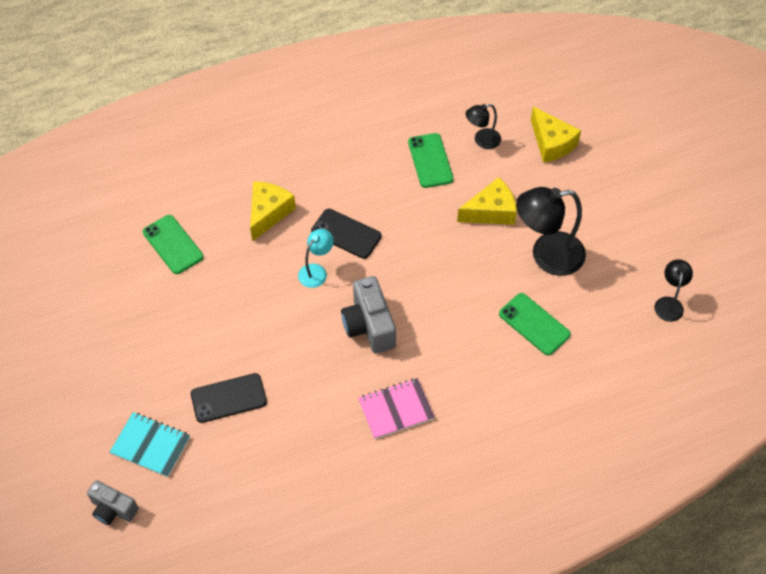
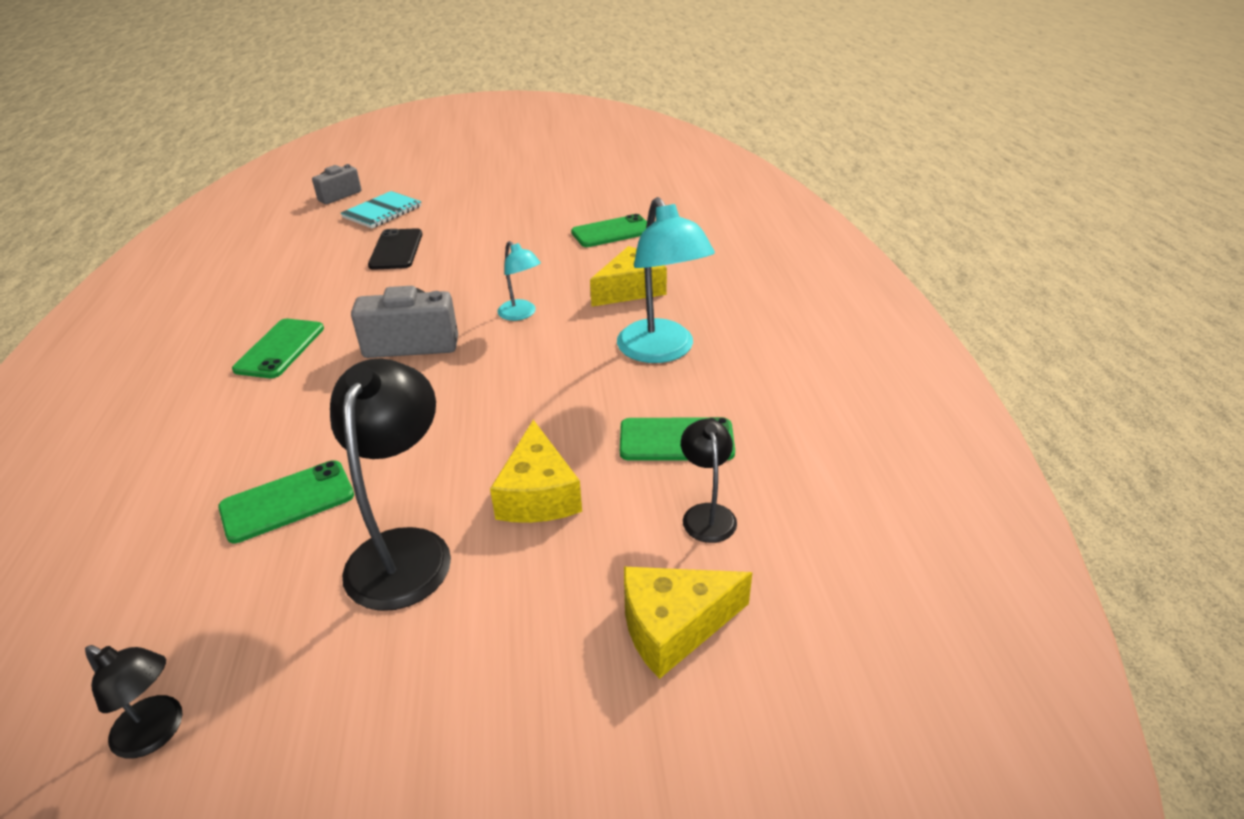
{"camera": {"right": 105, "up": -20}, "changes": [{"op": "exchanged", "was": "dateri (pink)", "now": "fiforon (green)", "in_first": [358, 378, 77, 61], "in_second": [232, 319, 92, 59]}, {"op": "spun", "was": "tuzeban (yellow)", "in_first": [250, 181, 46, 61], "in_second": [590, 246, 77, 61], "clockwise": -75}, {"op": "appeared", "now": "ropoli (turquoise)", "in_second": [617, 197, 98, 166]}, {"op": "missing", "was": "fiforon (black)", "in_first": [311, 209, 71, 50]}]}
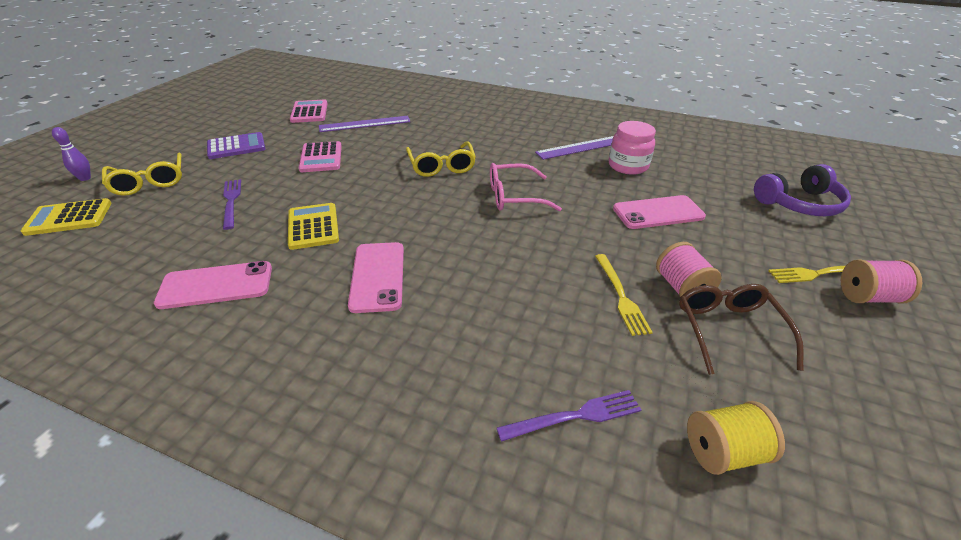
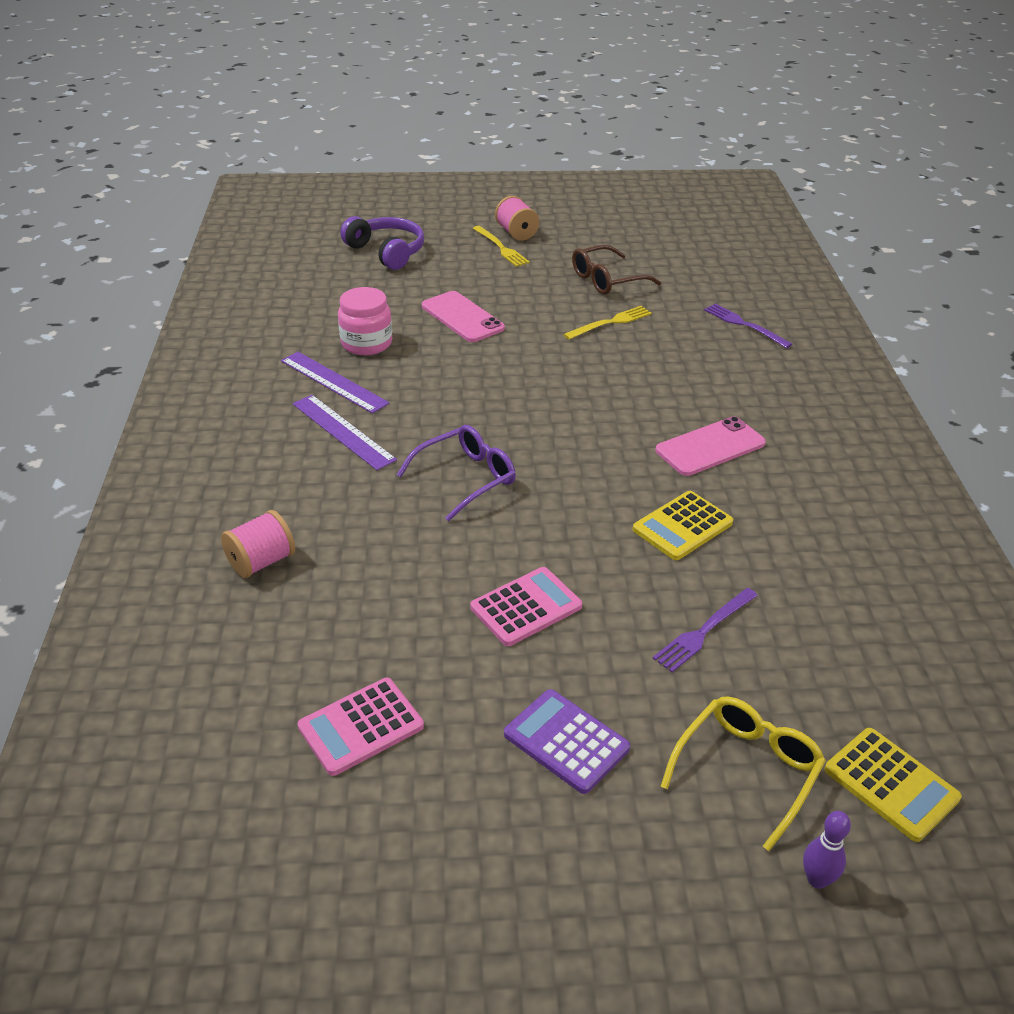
{"camera": {"right": -115, "up": 0}, "changes": [{"op": "relocated", "was": "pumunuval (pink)", "in_first": [656, 242, 66, 55], "in_second": [221, 510, 74, 68]}, {"op": "relocated", "was": "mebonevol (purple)", "in_first": [319, 116, 91, 16], "in_second": [292, 395, 105, 75]}, {"op": "colour", "was": "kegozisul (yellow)", "now": "kegozisul (purple)", "in_first": [406, 142, 70, 35], "in_second": [397, 425, 119, 96]}, {"op": "missing", "was": "fiforon (pink)", "in_first": [154, 261, 118, 48]}, {"op": "missing", "was": "kegozisul (pink)", "in_first": [490, 163, 72, 48]}, {"op": "missing", "was": "pumunuval (yellow)", "in_first": [687, 401, 98, 74]}]}
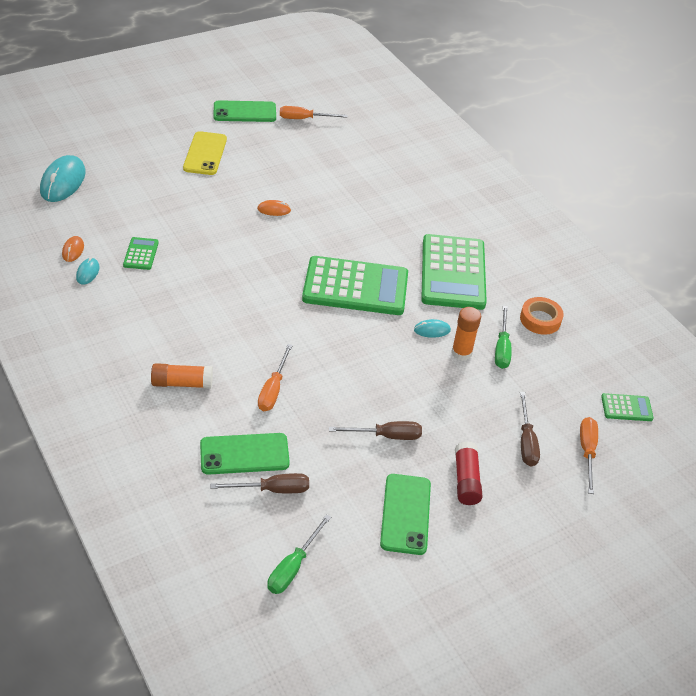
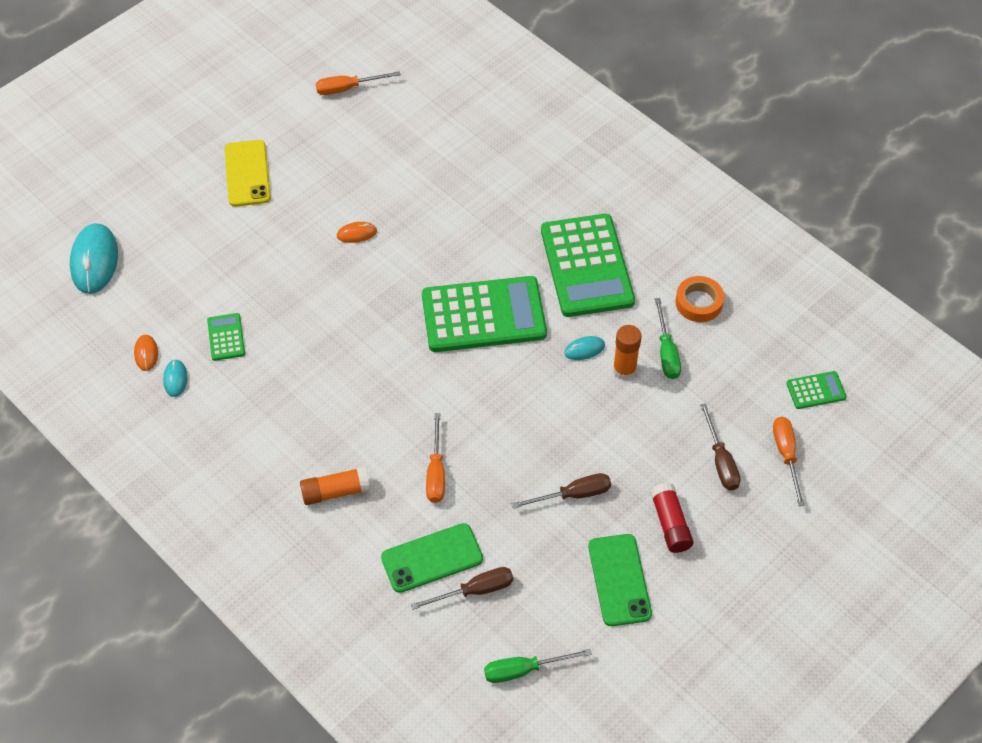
{"camera": {"right": -10, "up": 10}, "changes": [{"op": "spun", "was": "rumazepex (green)", "in_first": [267, 514, 64, 80], "in_second": [484, 649, 108, 34], "clockwise": 60}, {"op": "missing", "was": "fiforon (green)", "in_first": [213, 100, 63, 22]}]}
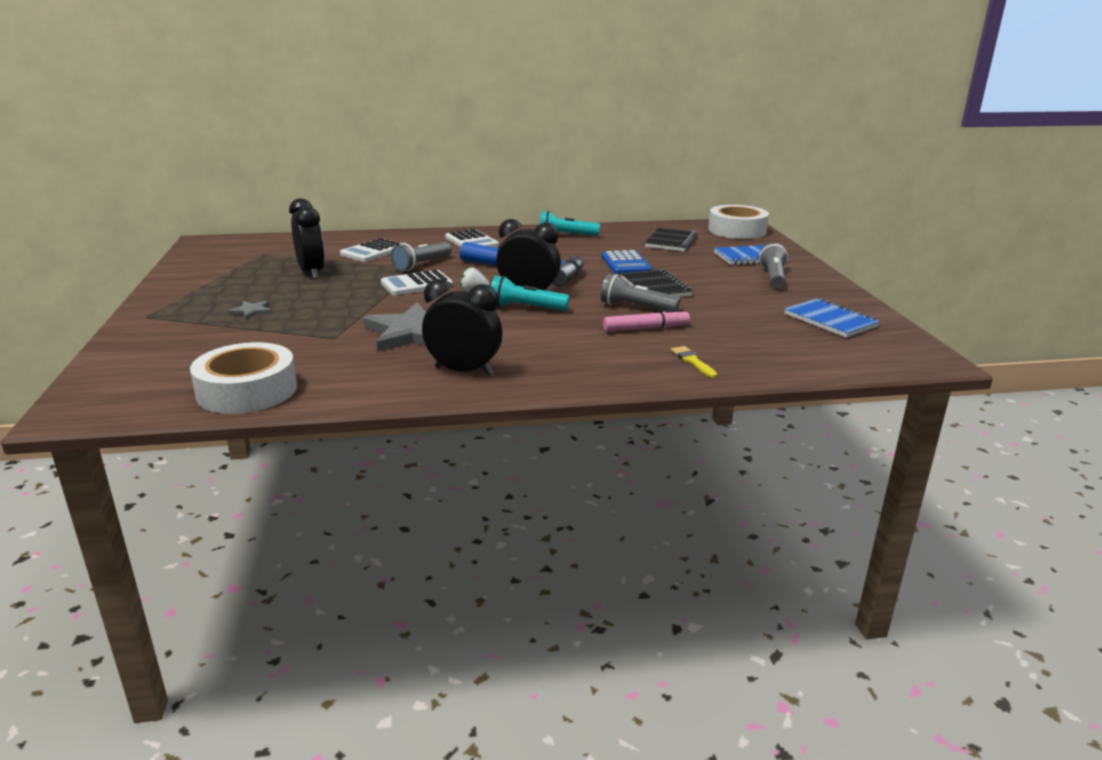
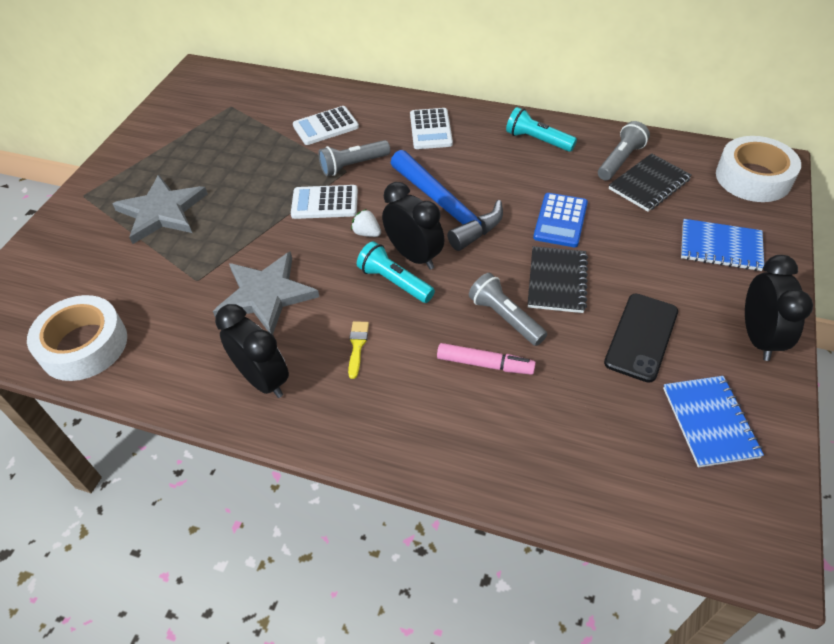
{"camera": {"right": 30, "up": 25}, "changes": [{"op": "size", "was": "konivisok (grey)", "in_first": [228, 301, 44, 19], "in_second": [112, 175, 96, 69], "ratio": 2.34}, {"op": "relocated", "was": "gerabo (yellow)", "in_first": [671, 346, 46, 32], "in_second": [348, 321, 21, 58]}, {"op": "relocated", "was": "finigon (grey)", "in_first": [759, 243, 29, 46], "in_second": [598, 121, 52, 59]}, {"op": "appeared", "now": "fiforon (black)", "in_second": [604, 294, 74, 89]}, {"op": "relocated", "was": "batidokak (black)", "in_first": [289, 198, 36, 81], "in_second": [745, 255, 68, 106]}]}
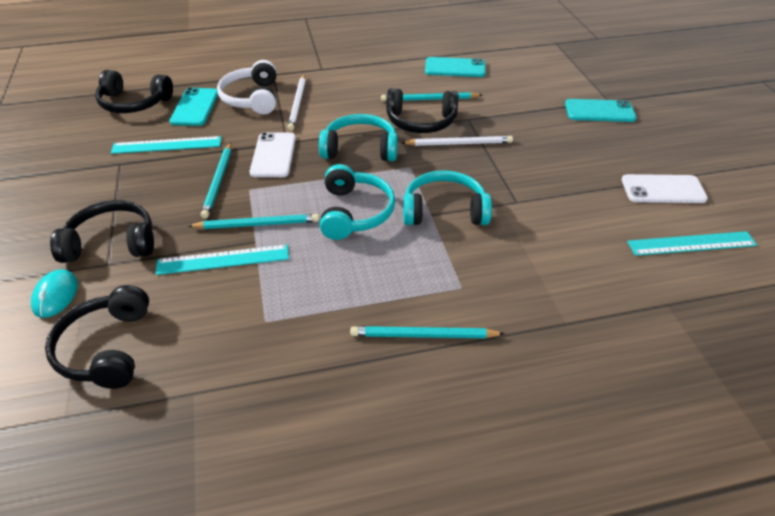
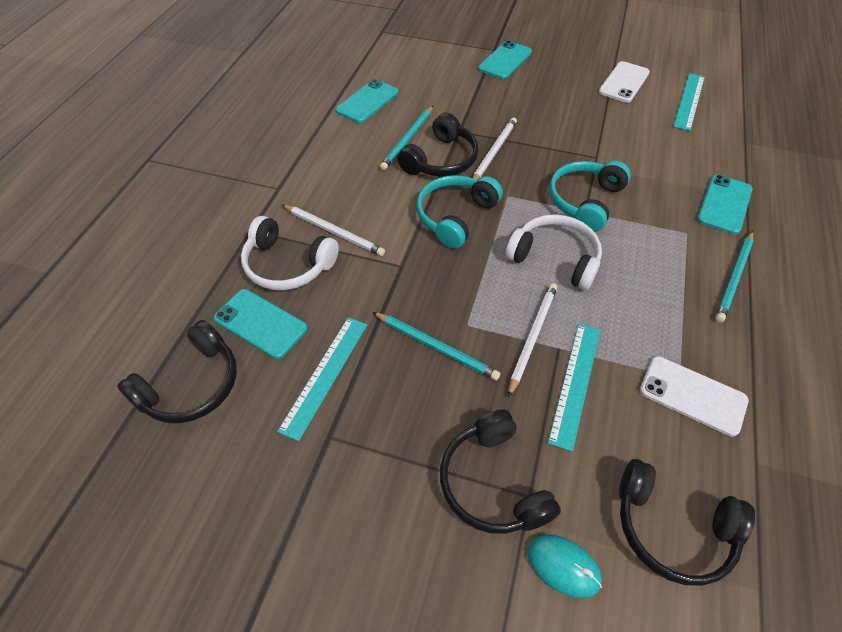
{"camera": {"right": -60, "up": 10}, "changes": [{"op": "spun", "was": "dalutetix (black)", "in_first": [50, 200, 104, 63], "in_second": [440, 409, 121, 125], "clockwise": -45}, {"op": "colour", "was": "dalutetix (turquoise)", "now": "dalutetix (white)", "in_first": [320, 164, 75, 76], "in_second": [505, 214, 97, 76]}, {"op": "colour", "was": "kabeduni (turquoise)", "now": "kabeduni (white)", "in_first": [188, 214, 131, 15], "in_second": [508, 283, 49, 114]}, {"op": "relocated", "was": "fiforon (white)", "in_first": [250, 132, 46, 45], "in_second": [640, 356, 109, 81]}, {"op": "appeared", "now": "fiforon (turquoise)", "in_second": [697, 175, 56, 59]}]}
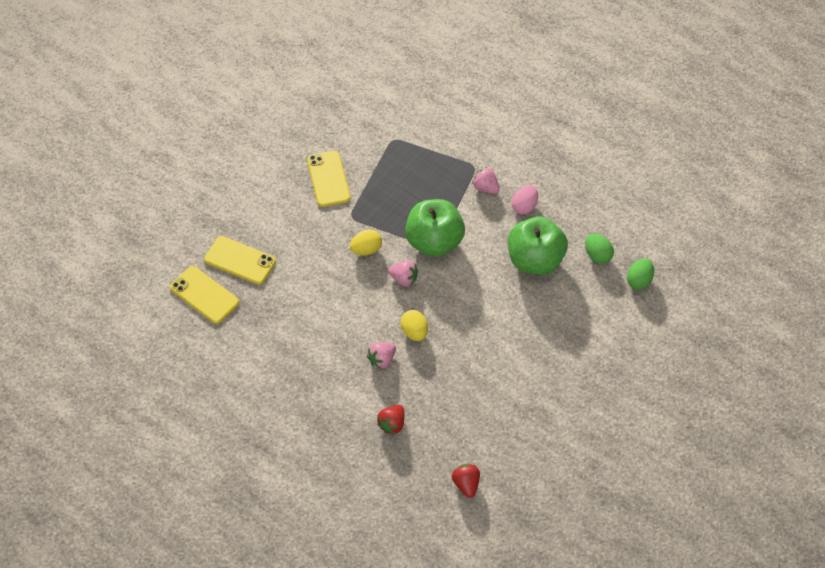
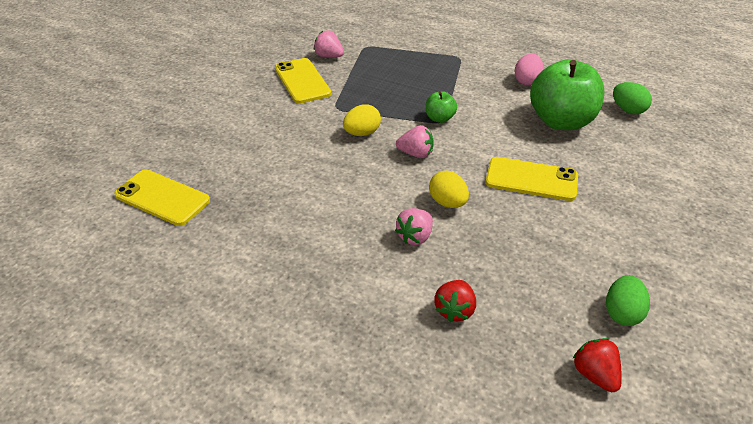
{"camera": {"right": -10, "up": -15}, "changes": [{"op": "relocated", "was": "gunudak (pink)", "in_first": [472, 167, 28, 27], "in_second": [314, 30, 30, 27]}, {"op": "size", "was": "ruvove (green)", "in_first": [405, 199, 60, 58], "in_second": [426, 91, 31, 32], "ratio": 0.45}, {"op": "relocated", "was": "fiforon (yellow)", "in_first": [204, 236, 72, 49], "in_second": [486, 157, 92, 44]}, {"op": "relocated", "was": "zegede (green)", "in_first": [627, 258, 27, 32], "in_second": [606, 275, 44, 51]}]}
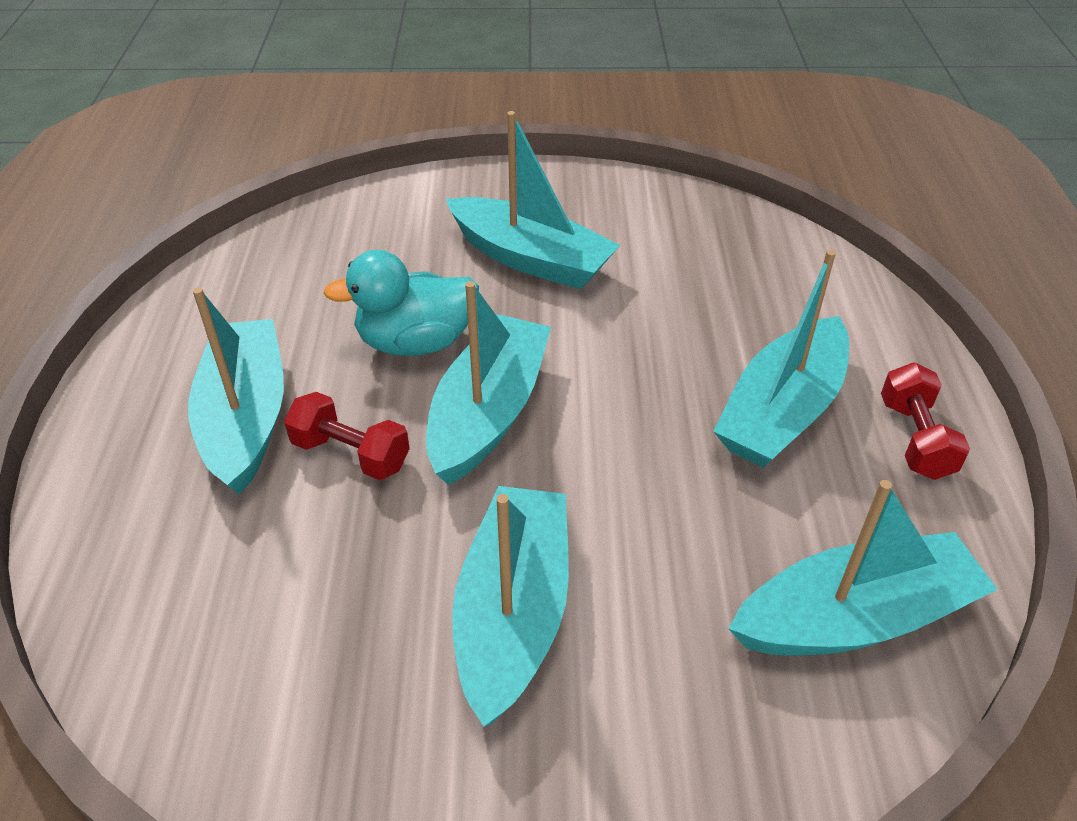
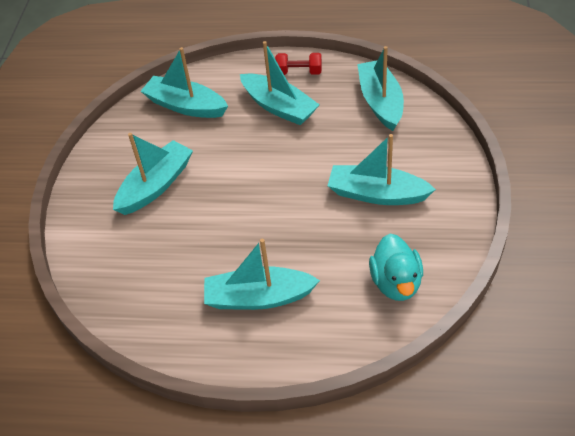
{"camera": {"right": -80, "up": 5}, "changes": [{"op": "relocated", "was": "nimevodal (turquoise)", "in_first": [426, 281, 125, 204], "in_second": [141, 47, 87, 71]}, {"op": "relocated", "was": "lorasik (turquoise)", "in_first": [323, 250, 156, 106], "in_second": [369, 234, 54, 67]}, {"op": "missing", "was": "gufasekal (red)", "in_first": [284, 392, 126, 88]}]}
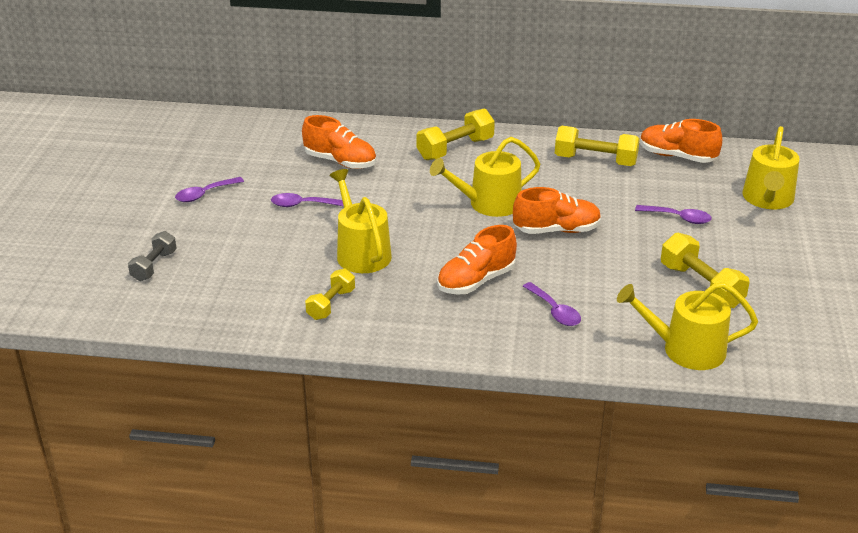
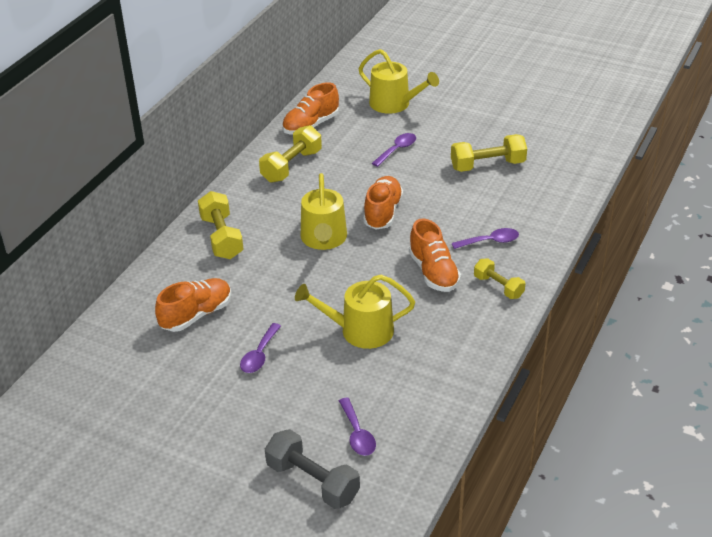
{"camera": {"right": -70, "up": 5}, "changes": [{"op": "size", "was": "gufasekal (grey)", "in_first": [128, 231, 49, 50], "in_second": [265, 429, 95, 80], "ratio": 1.55}, {"op": "relocated", "was": "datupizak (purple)", "in_first": [175, 177, 69, 25], "in_second": [339, 398, 37, 58]}, {"op": "relocated", "was": "gufasekal (yellow)", "in_first": [305, 269, 50, 51], "in_second": [474, 259, 52, 40]}, {"op": "missing", "was": "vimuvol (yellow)", "in_first": [617, 282, 141, 88]}]}
